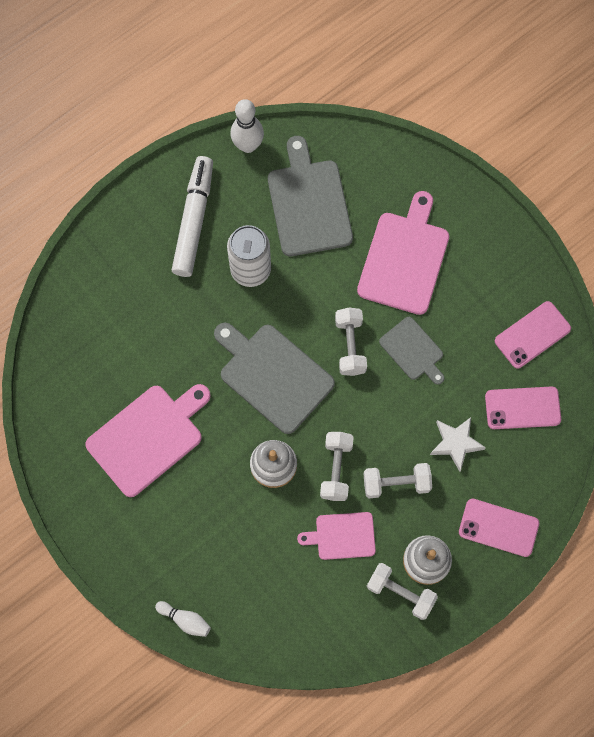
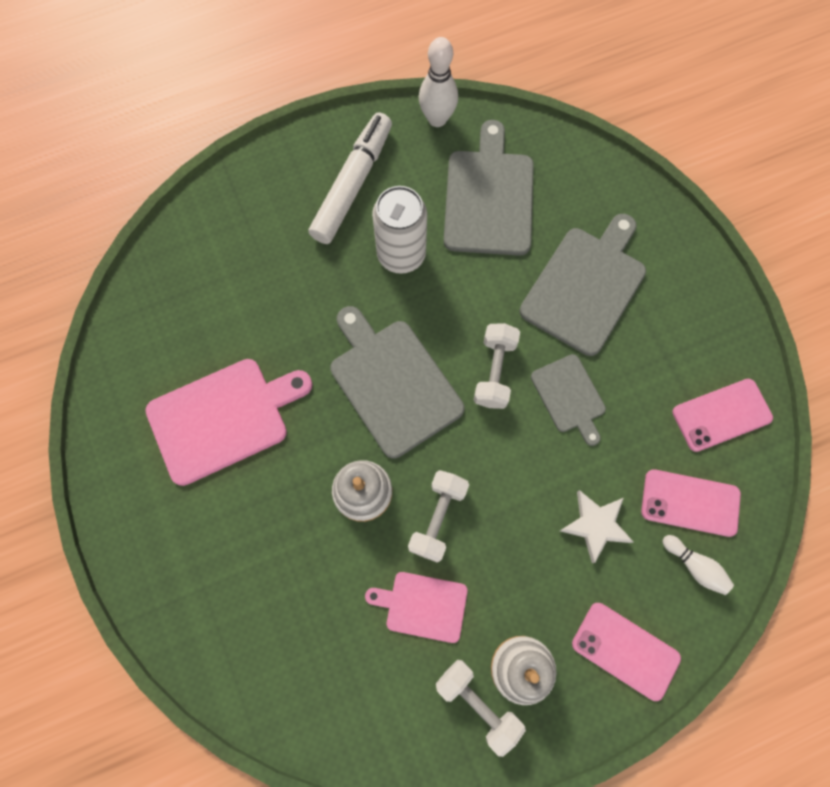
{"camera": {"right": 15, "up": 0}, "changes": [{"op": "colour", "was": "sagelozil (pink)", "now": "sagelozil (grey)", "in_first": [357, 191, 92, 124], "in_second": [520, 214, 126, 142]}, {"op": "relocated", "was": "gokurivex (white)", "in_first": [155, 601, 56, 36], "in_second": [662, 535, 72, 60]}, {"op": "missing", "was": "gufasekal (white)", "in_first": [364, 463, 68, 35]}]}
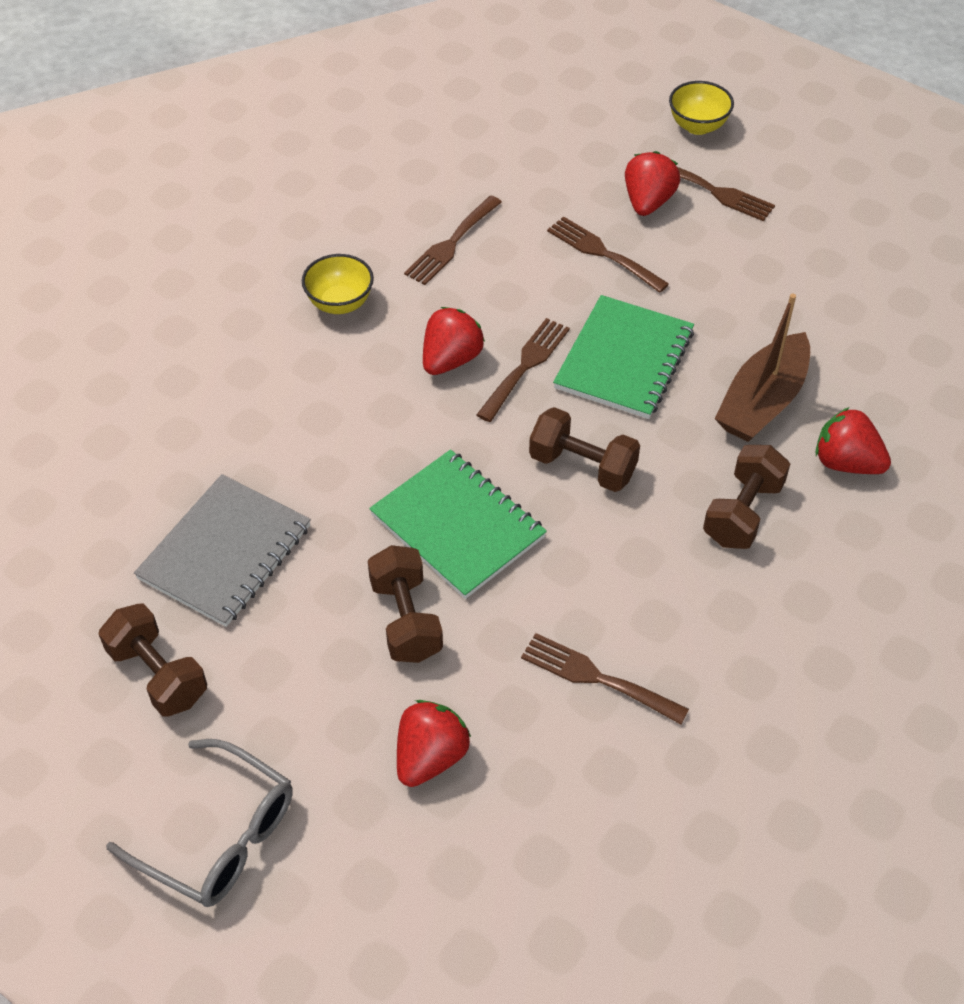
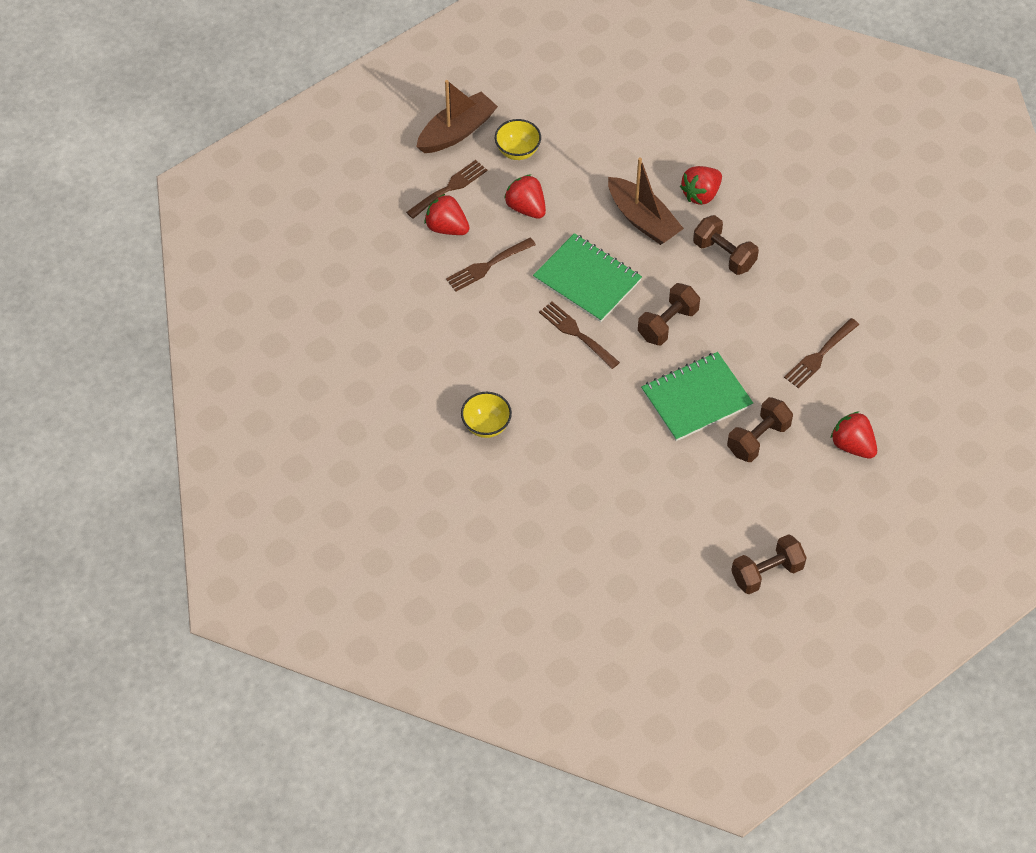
{"camera": {"right": -75, "up": 5}, "changes": [{"op": "appeared", "now": "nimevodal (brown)", "in_second": [416, 80, 82, 73]}, {"op": "relocated", "was": "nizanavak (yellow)", "in_first": [669, 81, 65, 54], "in_second": [495, 119, 46, 41]}, {"op": "relocated", "was": "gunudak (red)", "in_first": [423, 307, 62, 68], "in_second": [504, 174, 42, 45]}, {"op": "spun", "was": "gufasekal (brown)", "in_first": [368, 545, 75, 118], "in_second": [727, 397, 66, 65], "clockwise": -45}, {"op": "missing", "was": "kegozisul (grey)", "in_first": [106, 739, 187, 168]}, {"op": "missing", "was": "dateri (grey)", "in_first": [134, 474, 177, 153]}, {"op": "missing", "was": "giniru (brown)", "in_first": [404, 195, 98, 90]}]}
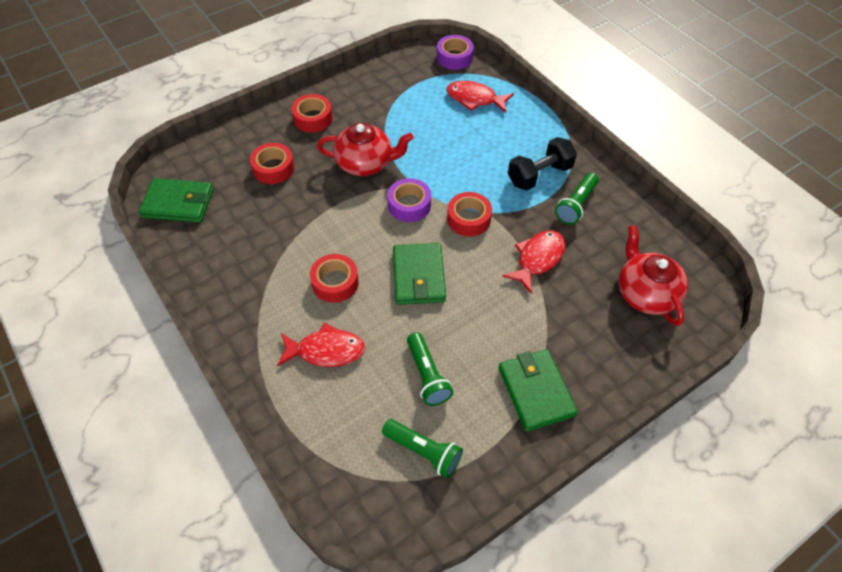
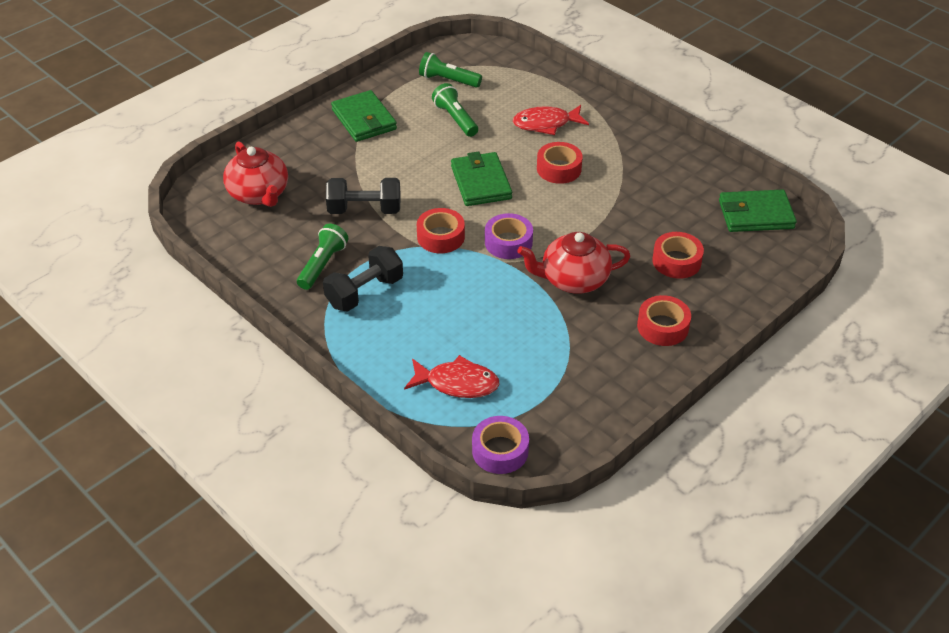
{"camera": {"right": 170, "up": -10}, "changes": [{"op": "exchanged", "was": "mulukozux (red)", "now": "gufasekal (black)", "in_first": [502, 230, 63, 64], "in_second": [326, 178, 74, 36]}]}
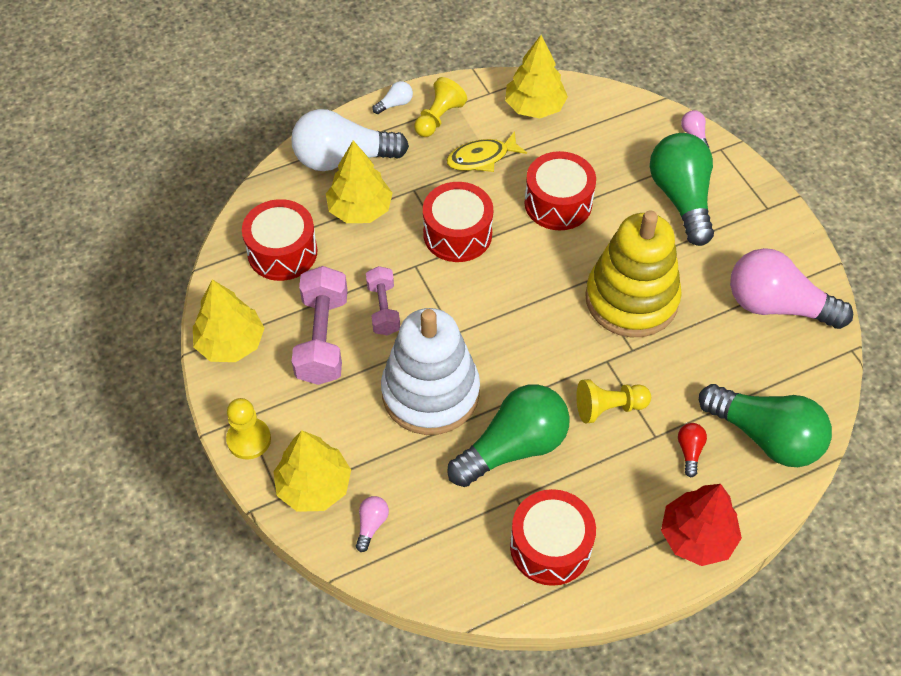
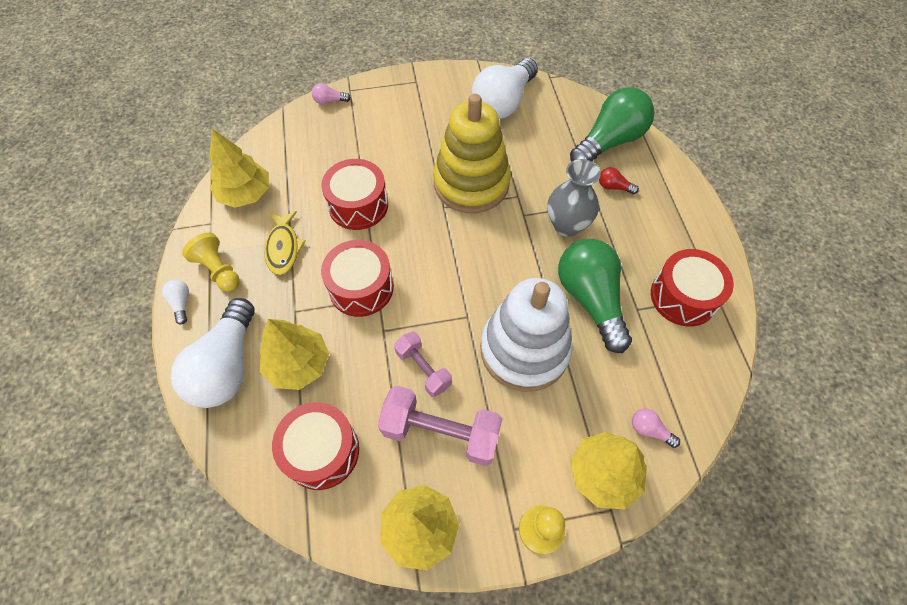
{"camera": {"right": -75, "up": 5}, "changes": [{"op": "spun", "was": "gufasekal (pink)", "in_first": [366, 266, 34, 70], "in_second": [394, 331, 58, 66], "clockwise": 45}, {"op": "colour", "was": "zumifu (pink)", "now": "zumifu (white)", "in_first": [730, 248, 123, 81], "in_second": [472, 58, 66, 61]}, {"op": "exchanged", "was": "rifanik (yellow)", "now": "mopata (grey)", "in_first": [576, 379, 75, 44], "in_second": [547, 159, 54, 78]}, {"op": "missing", "was": "zumifu (green)", "in_first": [650, 133, 64, 113]}, {"op": "missing", "was": "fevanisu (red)", "in_first": [661, 484, 81, 82]}]}
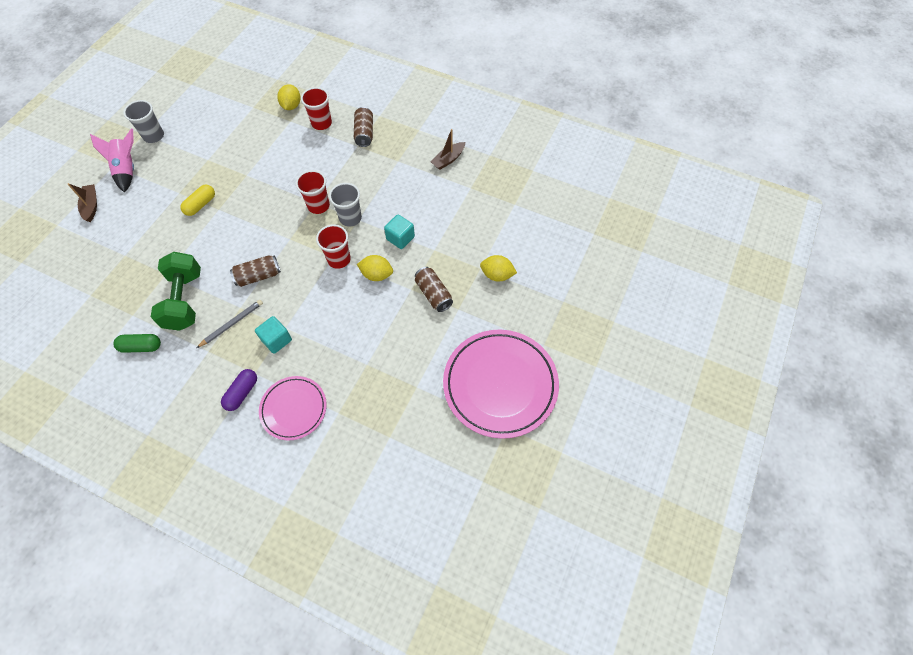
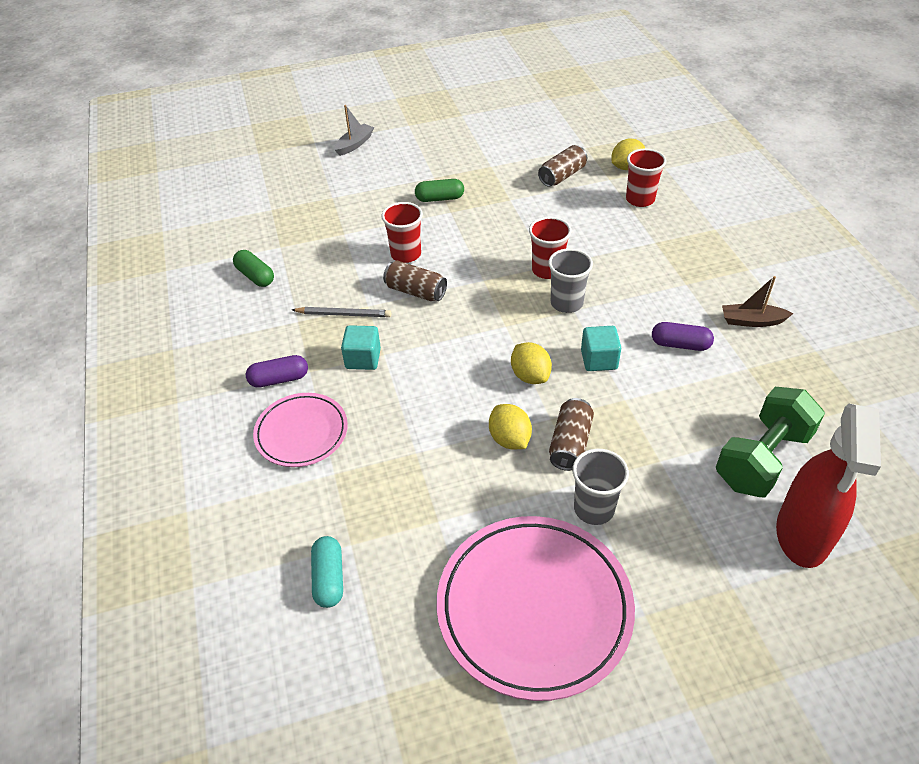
{"camera": {"right": 50, "up": -15}, "changes": [{"op": "appeared", "now": "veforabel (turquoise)", "in_second": [311, 536, 32, 72]}, {"op": "colour", "was": "nimevodal (brown)", "now": "nimevodal (grey)", "in_first": [68, 183, 29, 39], "in_second": [335, 105, 39, 51]}, {"op": "relocated", "was": "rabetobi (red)", "in_first": [316, 224, 35, 45], "in_second": [382, 202, 41, 61]}, {"op": "colour", "was": "veforabel (yellow)", "now": "veforabel (green)", "in_first": [180, 184, 35, 32], "in_second": [415, 179, 49, 23]}, {"op": "relocated", "was": "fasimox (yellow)", "in_first": [480, 255, 37, 26], "in_second": [489, 404, 43, 46]}, {"op": "relocated", "was": "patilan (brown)", "in_first": [354, 107, 19, 40], "in_second": [538, 145, 49, 42]}, {"op": "relocated", "was": "rabetobi (grey)", "in_first": [123, 100, 41, 43], "in_second": [573, 449, 56, 76]}, {"op": "appeared", "now": "veforabel (purple)", "in_second": [652, 322, 62, 29]}, {"op": "relocated", "was": "gufasekal (green)", "in_first": [151, 252, 50, 79], "in_second": [716, 387, 109, 110]}, {"op": "appeared", "now": "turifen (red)", "in_second": [776, 404, 105, 164]}, {"op": "missing", "was": "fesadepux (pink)", "in_first": [90, 128, 44, 64]}]}
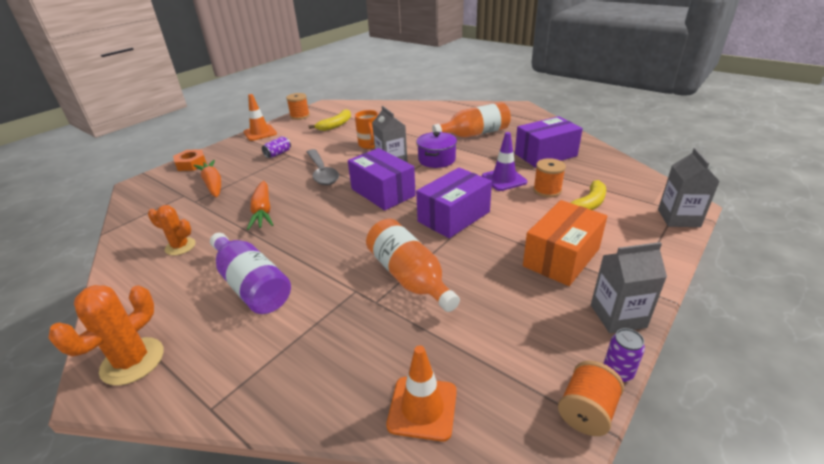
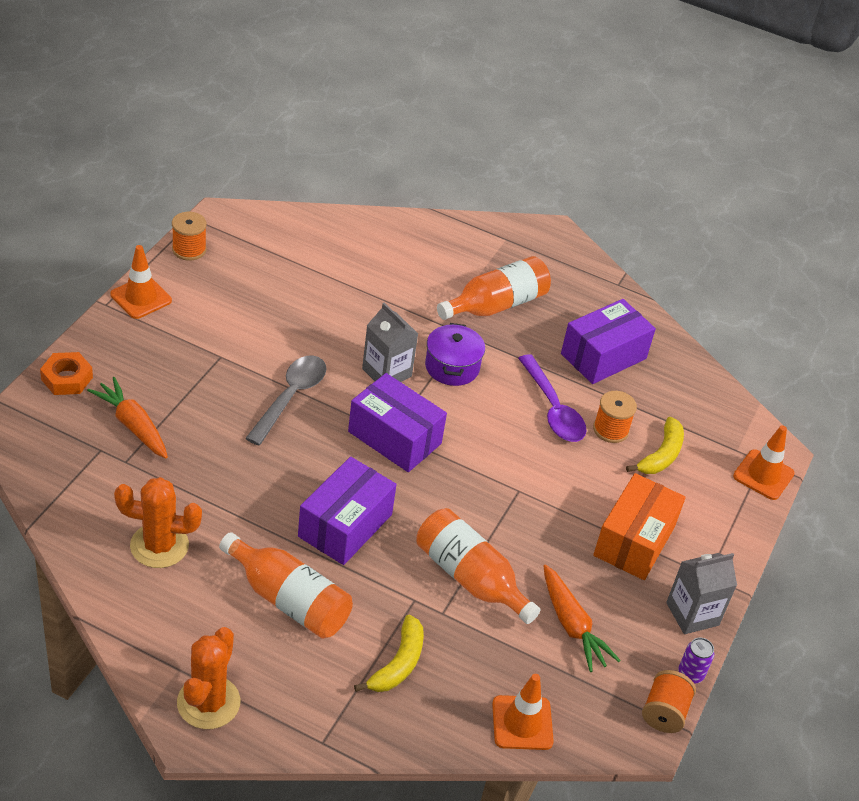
{"camera": {"right": -20, "up": 10}, "changes": [{"op": "size", "was": "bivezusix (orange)", "in_first": [148, 205, 47, 50], "in_second": [114, 477, 88, 91], "ratio": 1.51}, {"op": "colour", "was": "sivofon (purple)", "now": "sivofon (orange)", "in_first": [210, 233, 81, 81], "in_second": [219, 532, 134, 107]}, {"op": "spun", "was": "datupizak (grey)", "in_first": [307, 149, 32, 36], "in_second": [245, 356, 81, 90], "clockwise": -120}, {"op": "relocated", "was": "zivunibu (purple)", "in_first": [416, 167, 76, 71], "in_second": [298, 457, 99, 108]}, {"op": "relocated", "was": "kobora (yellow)", "in_first": [309, 109, 42, 22], "in_second": [354, 615, 70, 77]}, {"op": "exchanged", "was": "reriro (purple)", "now": "datupizak (purple)", "in_first": [482, 132, 45, 59], "in_second": [518, 354, 68, 88]}, {"op": "relocated", "was": "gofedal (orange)", "in_first": [247, 181, 26, 49], "in_second": [544, 565, 77, 107]}, {"op": "exchanged", "was": "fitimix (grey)", "now": "reriro (orange)", "in_first": [658, 148, 62, 79], "in_second": [733, 425, 62, 75]}, {"op": "missing", "was": "patilan (purple)", "in_first": [262, 136, 29, 22]}, {"op": "missing", "was": "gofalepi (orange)", "in_first": [355, 110, 24, 39]}]}
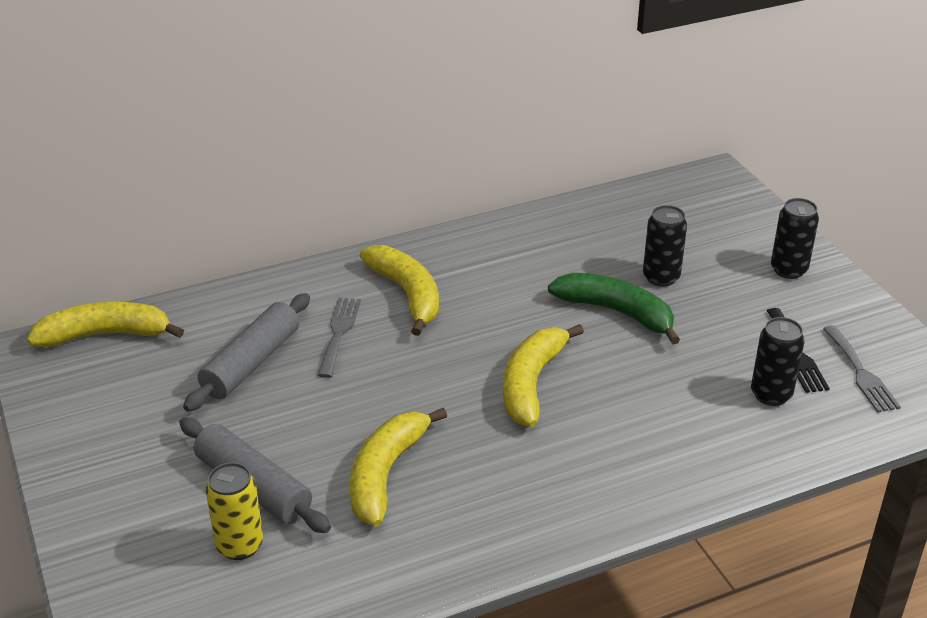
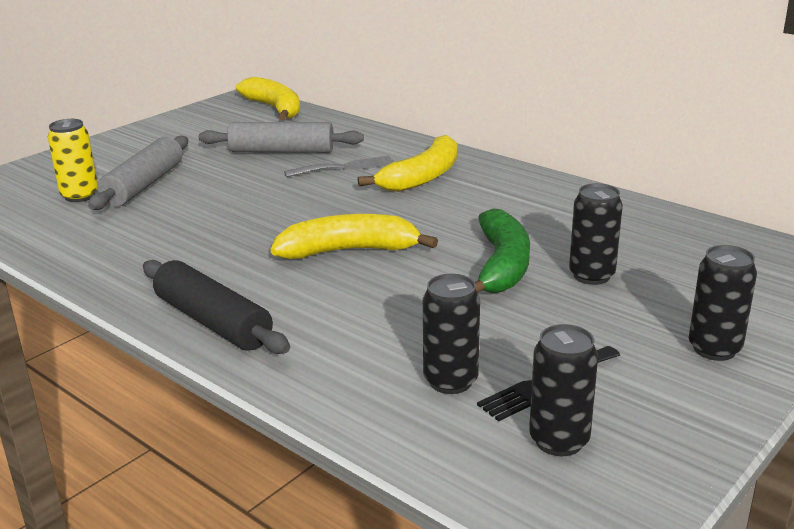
{"camera": {"right": 65, "up": -10}, "changes": [{"op": "appeared", "now": "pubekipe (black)", "in_second": [143, 260, 147, 94]}, {"op": "exchanged", "was": "giniru (grey)", "now": "patilan (black)", "in_first": [823, 325, 78, 87], "in_second": [529, 324, 69, 132]}, {"op": "missing", "was": "kobora (yellow)", "in_first": [350, 408, 97, 118]}]}
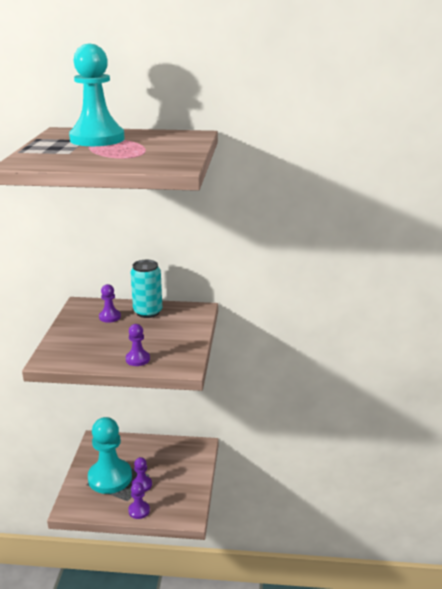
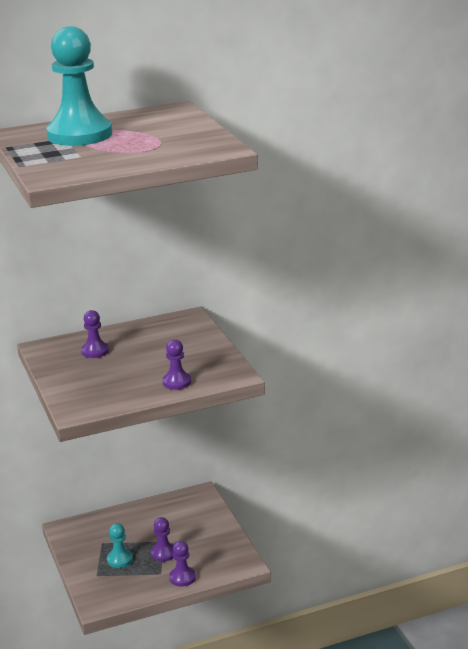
{"camera": {"right": -25, "up": 0}, "changes": [{"op": "size", "was": "rifanik (turquoise)", "in_first": [88, 417, 44, 77], "in_second": [107, 523, 26, 45], "ratio": 0.46}, {"op": "missing", "was": "patilan (turquoise)", "in_first": [130, 260, 32, 58]}]}
